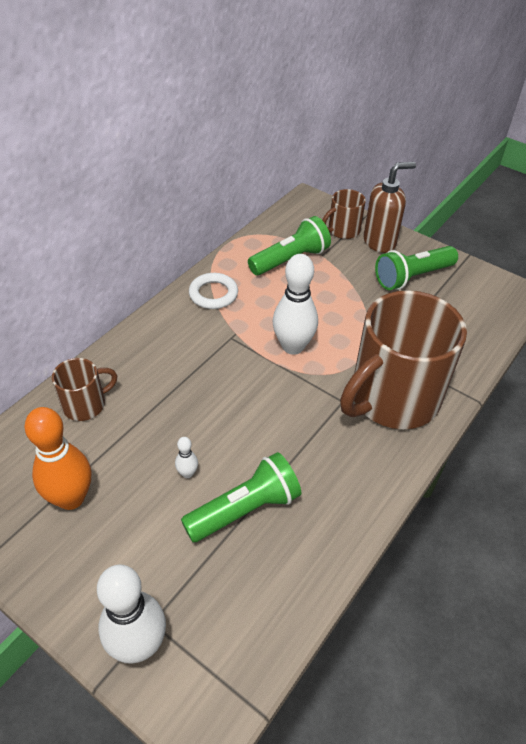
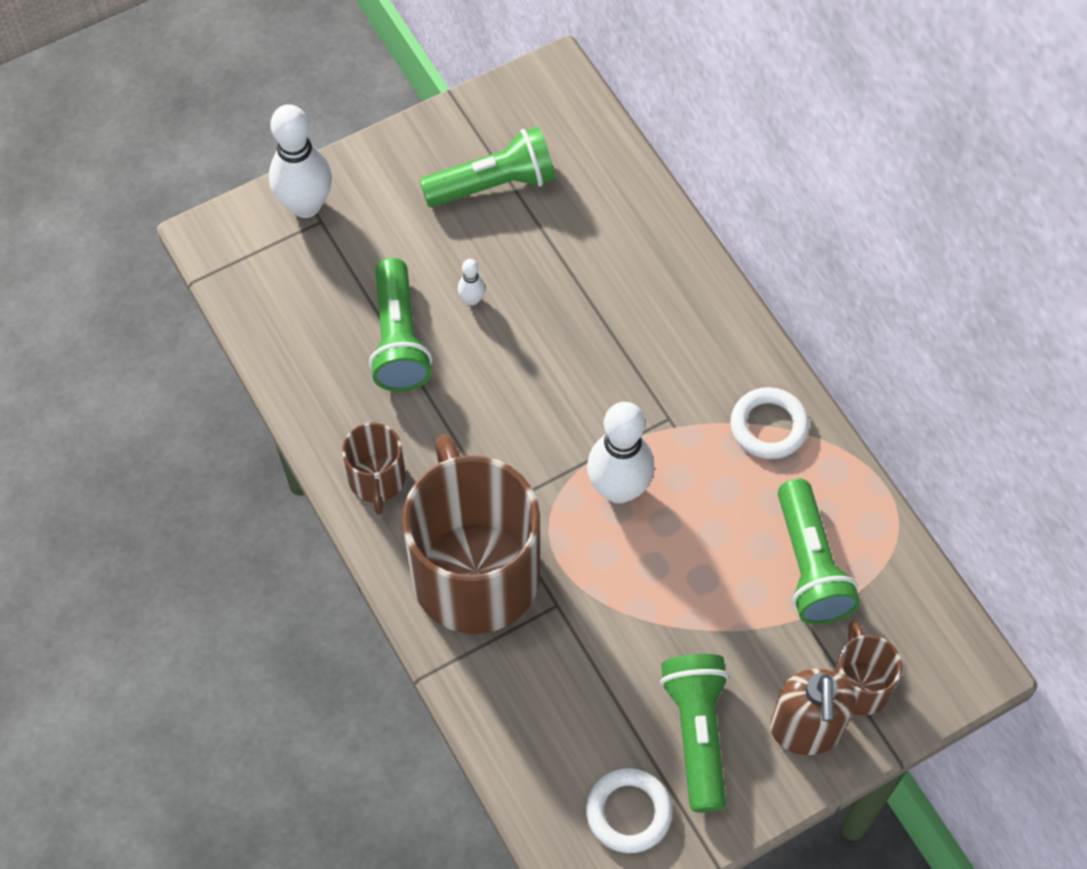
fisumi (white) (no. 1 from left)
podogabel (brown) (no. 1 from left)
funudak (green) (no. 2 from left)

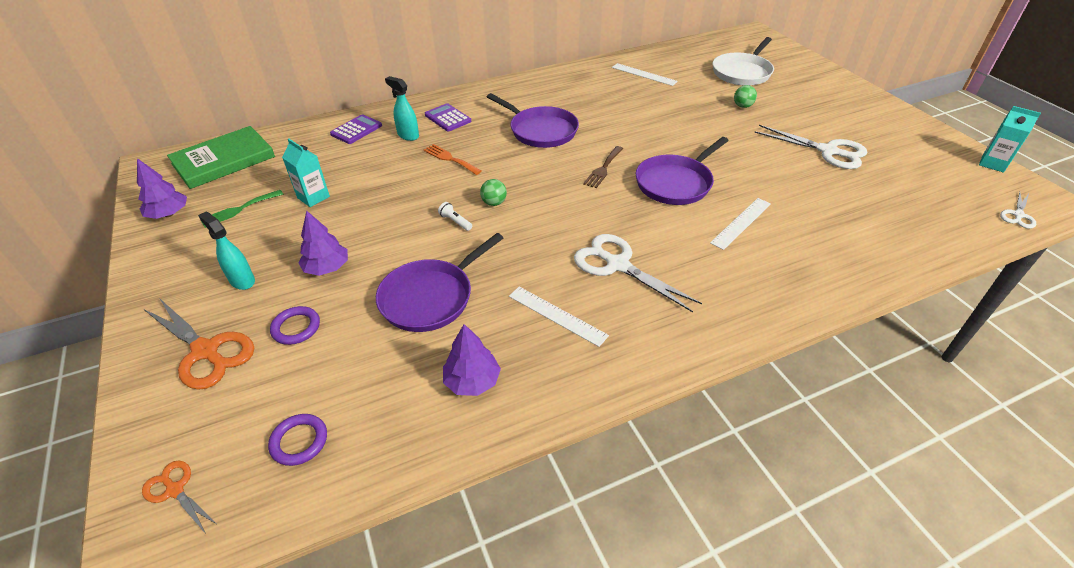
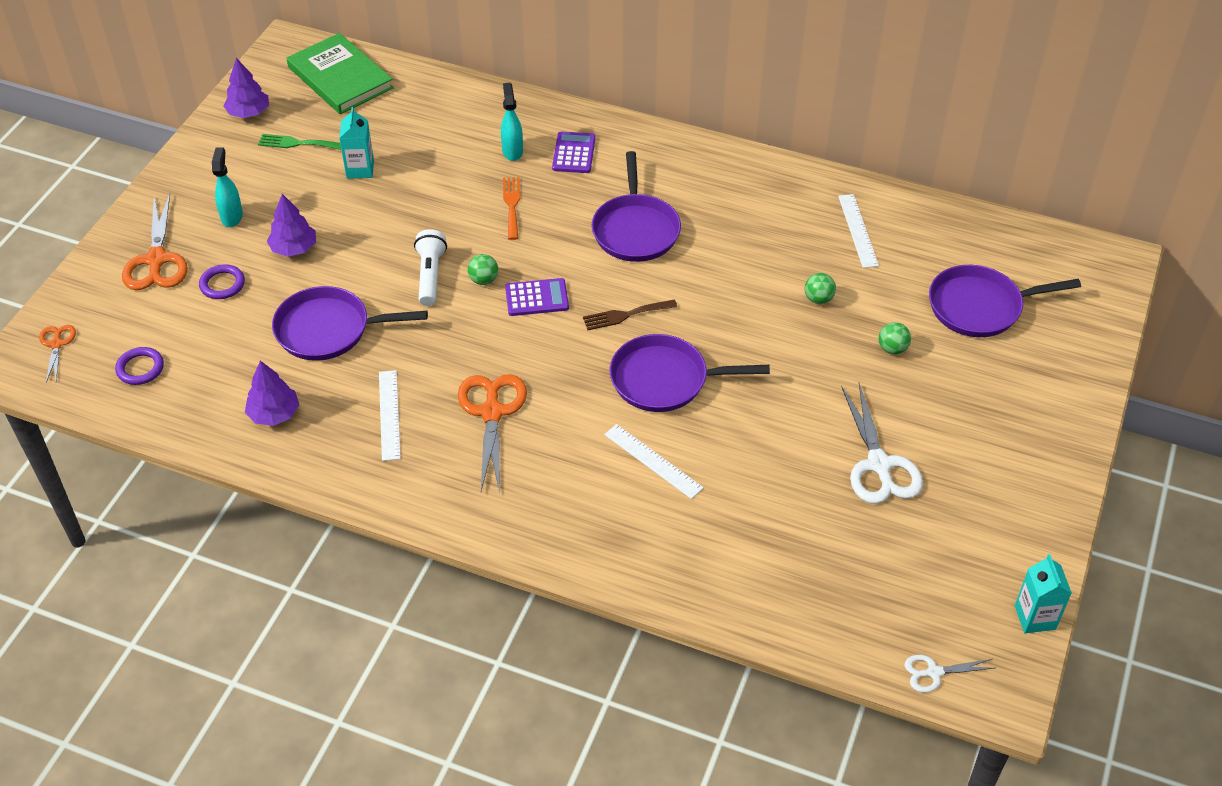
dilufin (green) (no. 2 from left)
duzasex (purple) (no. 1 from left)
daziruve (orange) (no. 3 from left)
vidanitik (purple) (no. 4 from left)
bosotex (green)
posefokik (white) (no. 2 from left)
funudak (white)

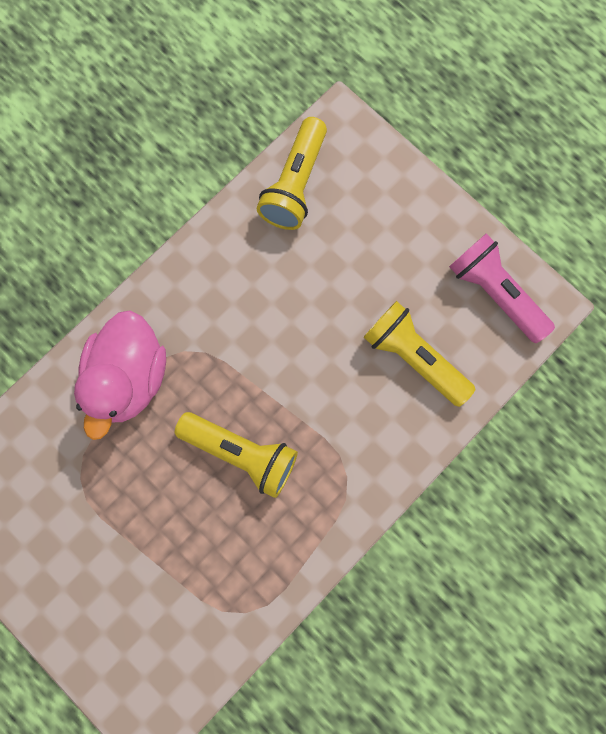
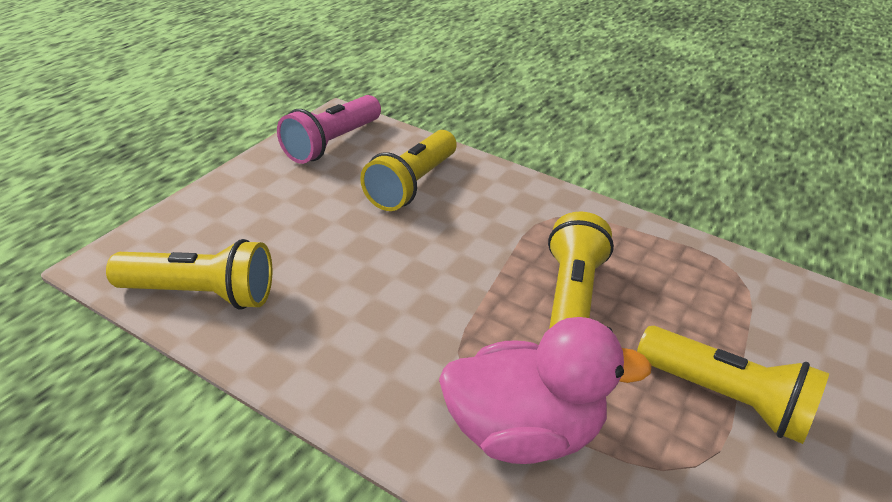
funudak (yellow) (no. 4 from left)

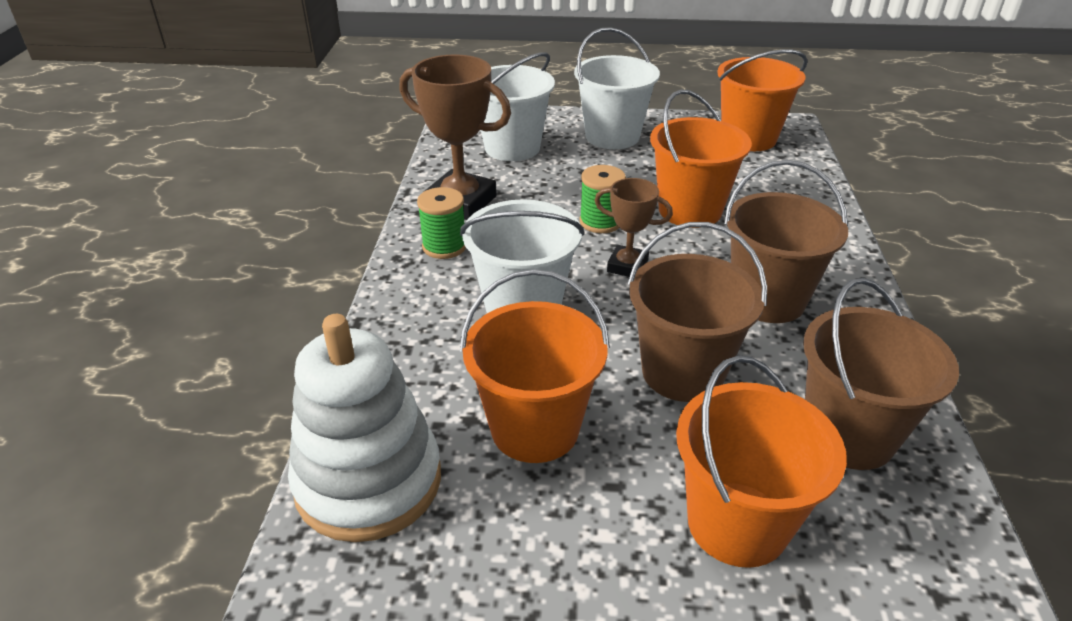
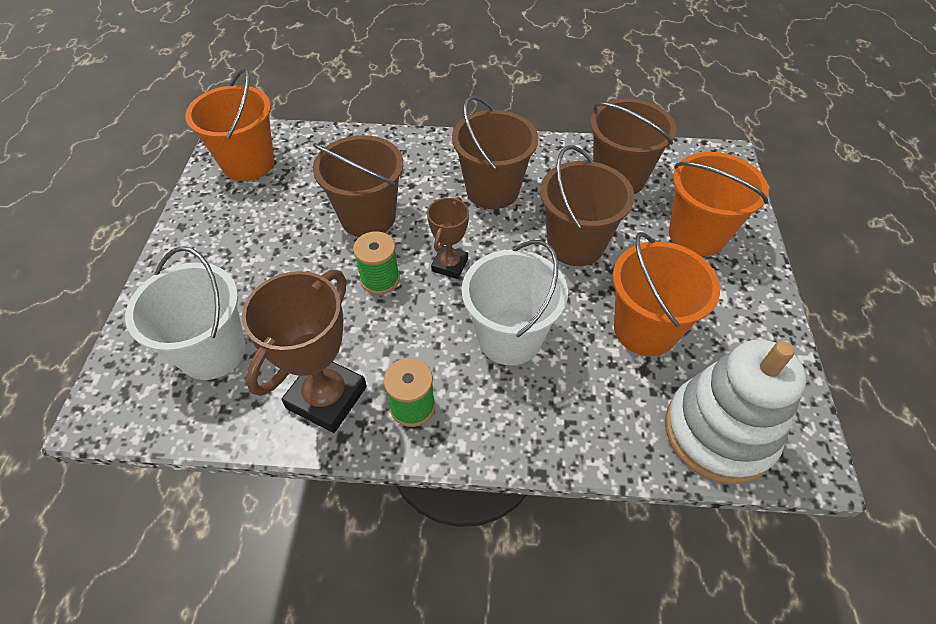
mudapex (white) (no. 3 from left in the first image)
mudapex (brown) (no. 1 from left)

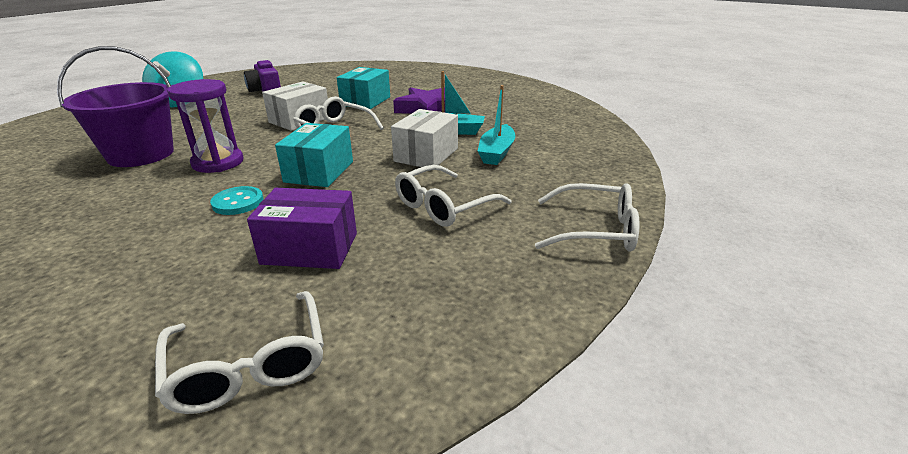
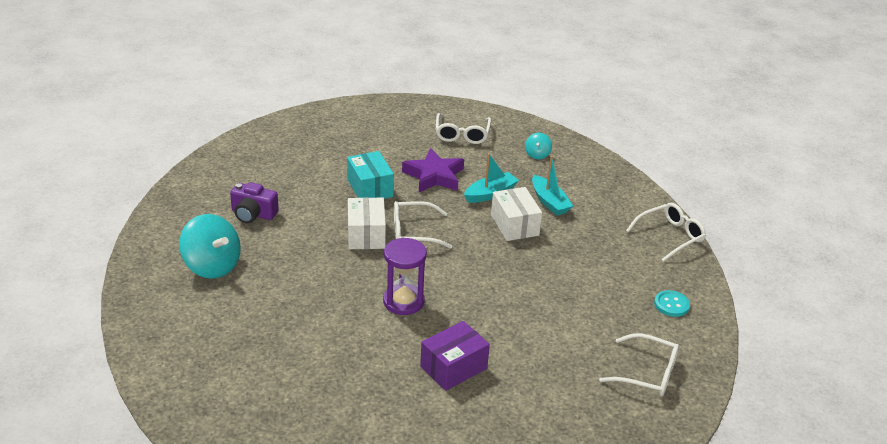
mudapex (purple)
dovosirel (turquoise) (no. 1 from left in the first image)
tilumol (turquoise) (no. 2 from left)
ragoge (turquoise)
dovosirel (purple)
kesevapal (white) (no. 2 from left)

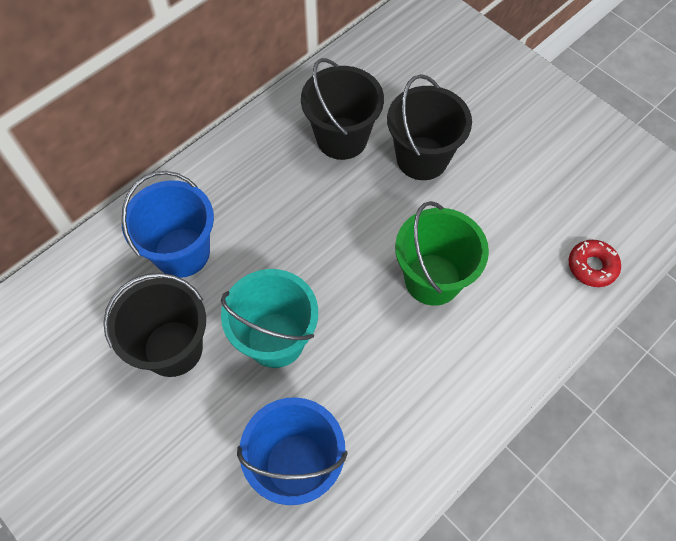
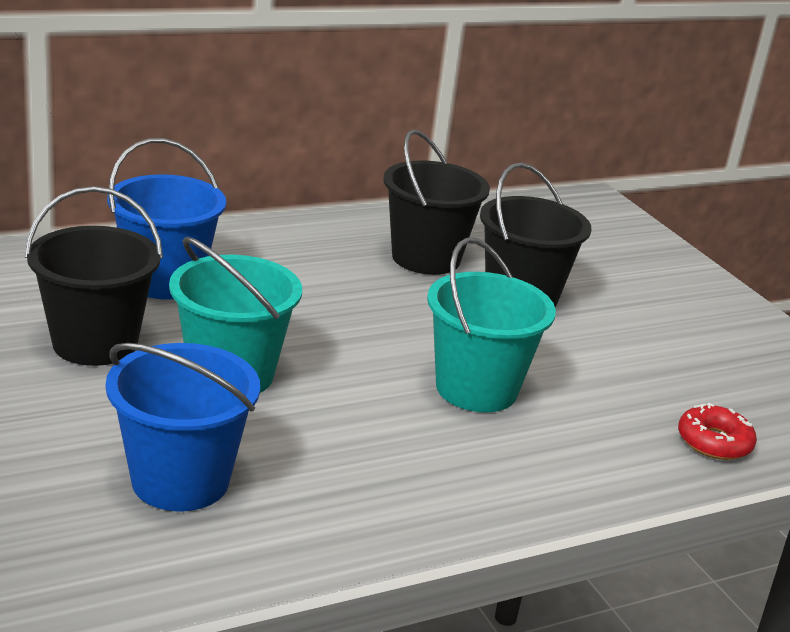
mudapex (turquoise) (no. 2 from left)

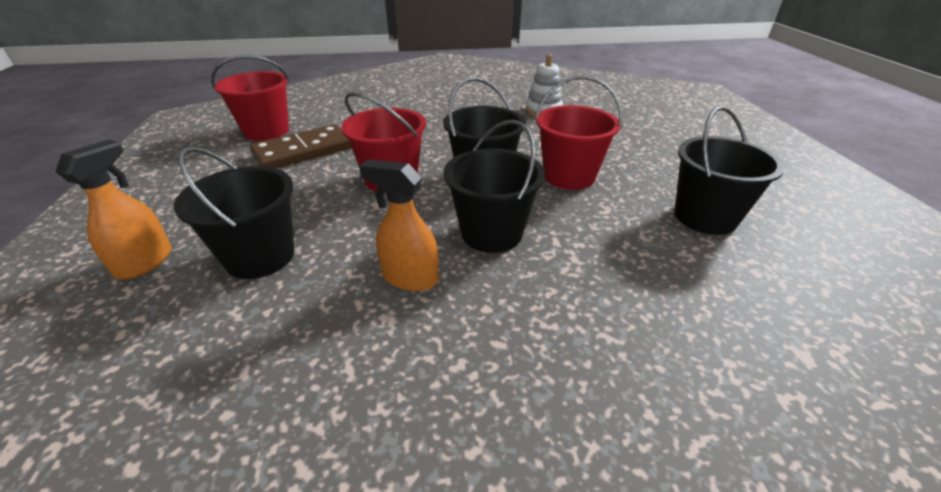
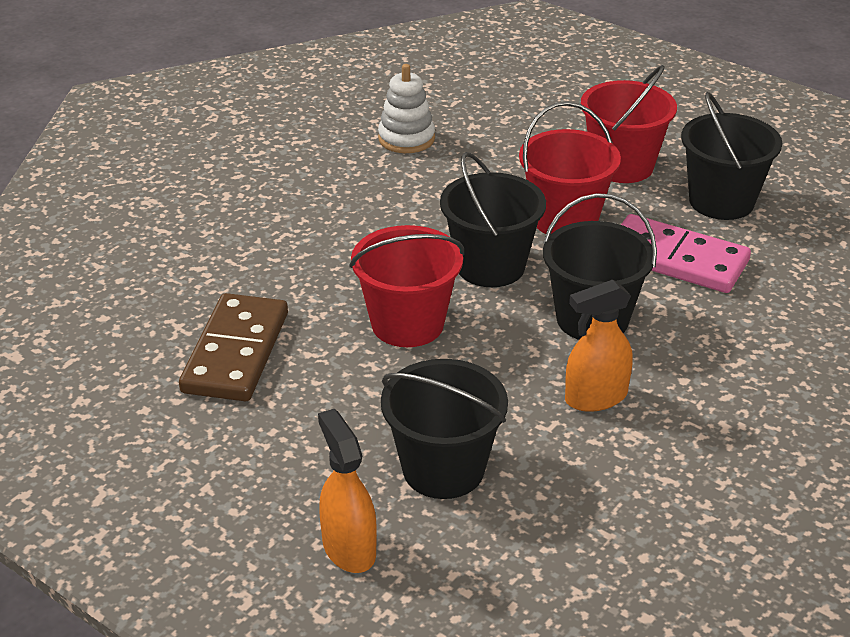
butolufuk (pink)
mudapex (red) (no. 3 from left)

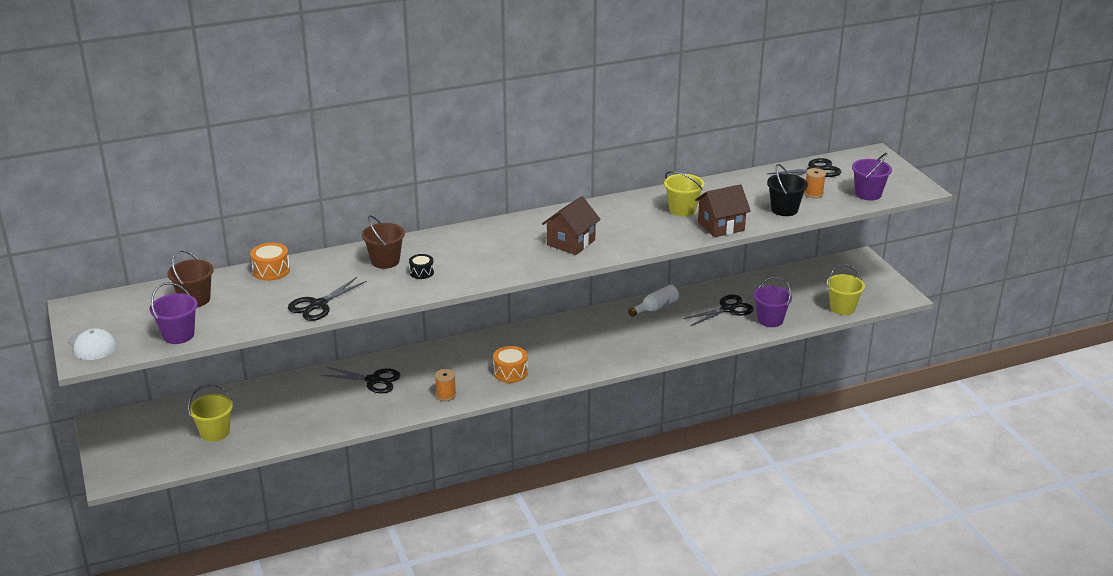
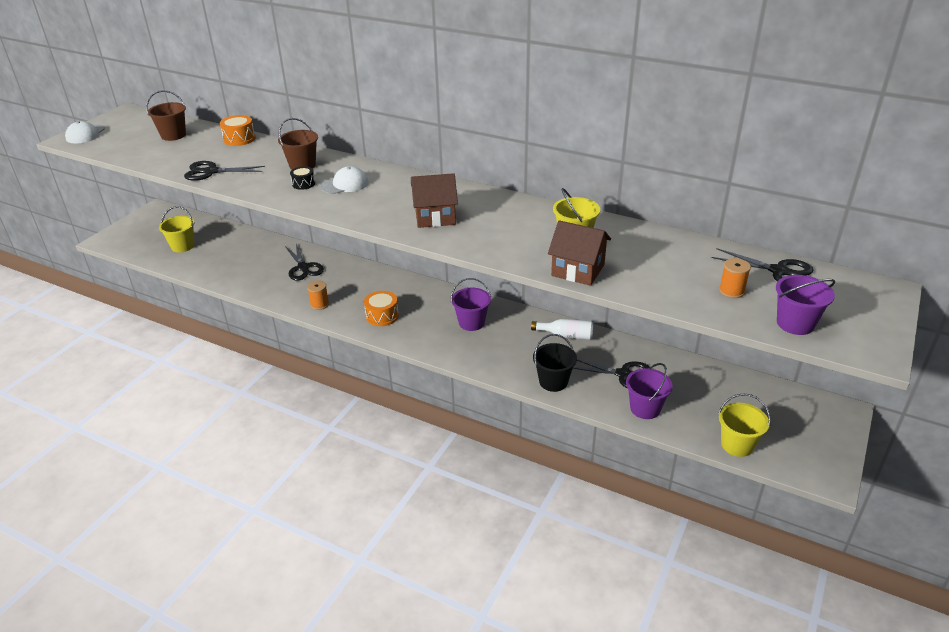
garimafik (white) (no. 2 from left)
mudapex (purple) (no. 1 from left)
mudapex (black)

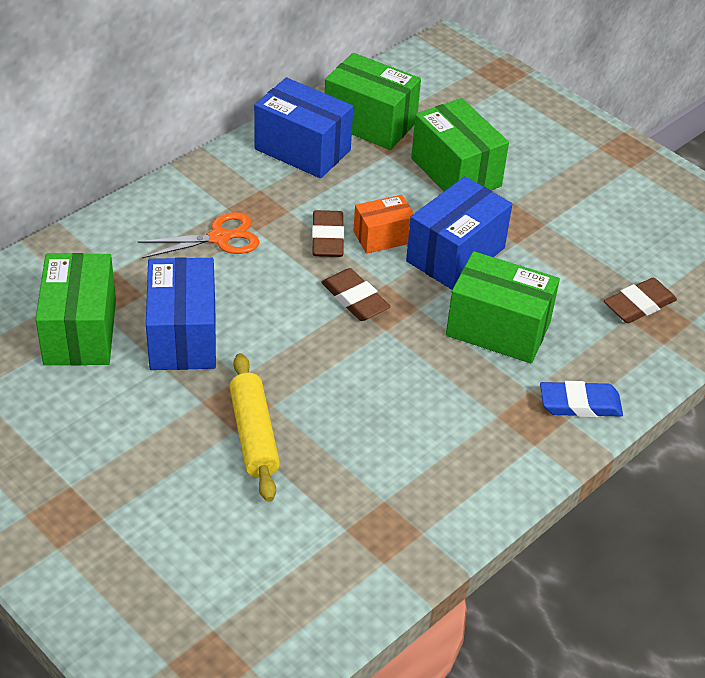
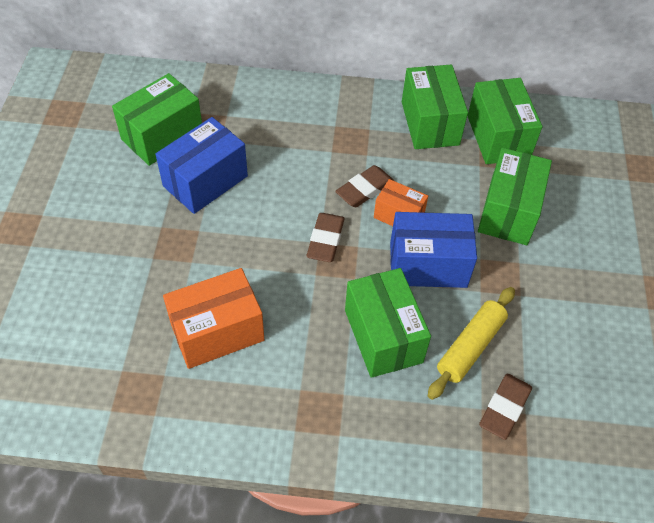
daziruve (orange)
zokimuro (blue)
dovosirel (orange) (no. 1 from left)
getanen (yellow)
dovosirel (green) (no. 3 from left)
zokimuro (brown) (no. 3 from left)

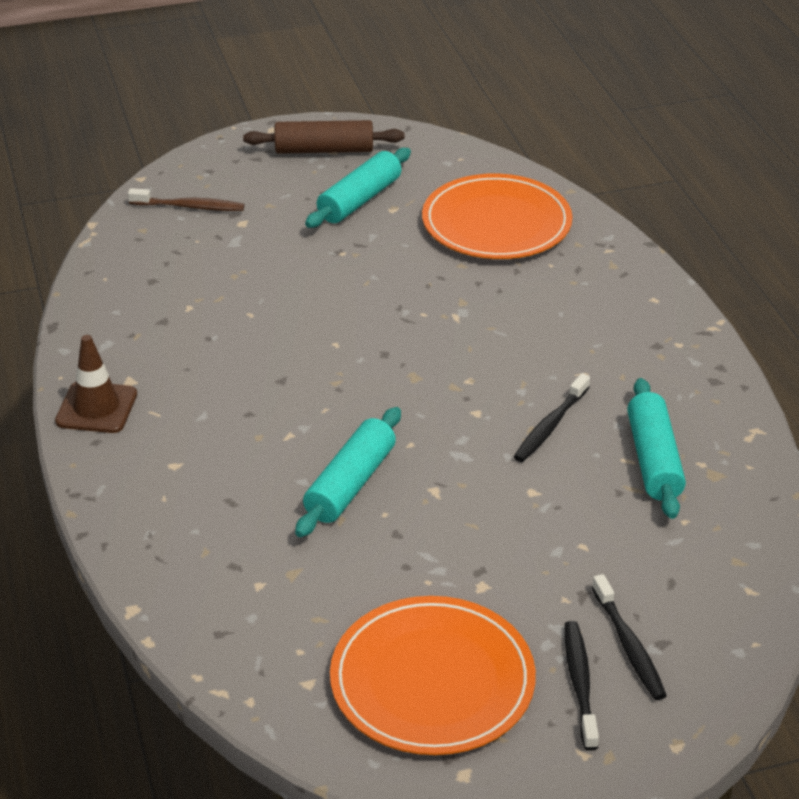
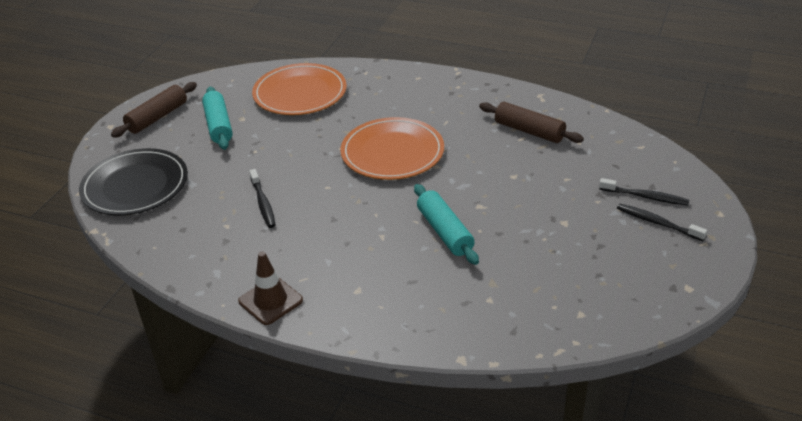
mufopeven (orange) (no. 2 from left)
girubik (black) (no. 1 from left)
mufopeven (black)
getanen (brown) (no. 2 from left)

